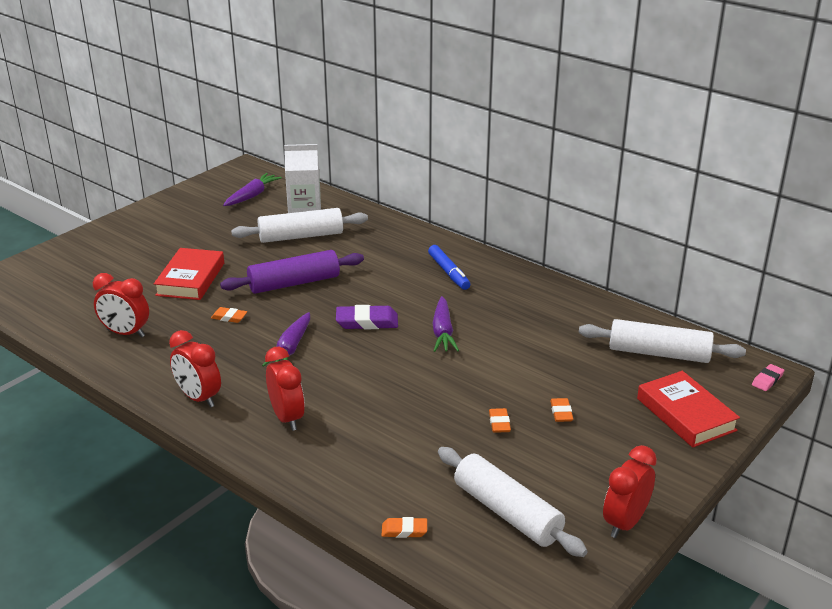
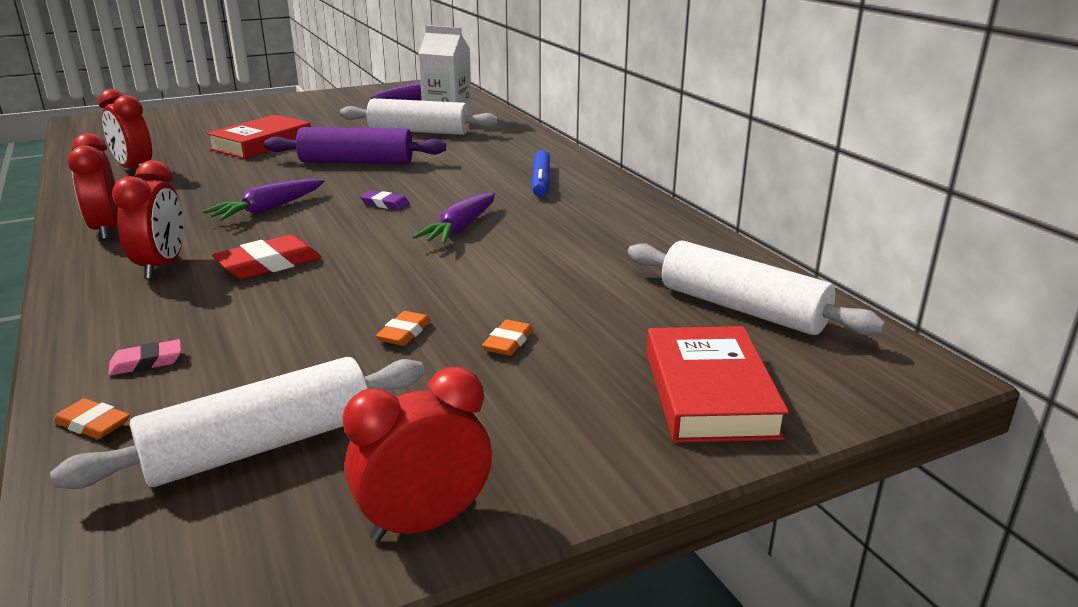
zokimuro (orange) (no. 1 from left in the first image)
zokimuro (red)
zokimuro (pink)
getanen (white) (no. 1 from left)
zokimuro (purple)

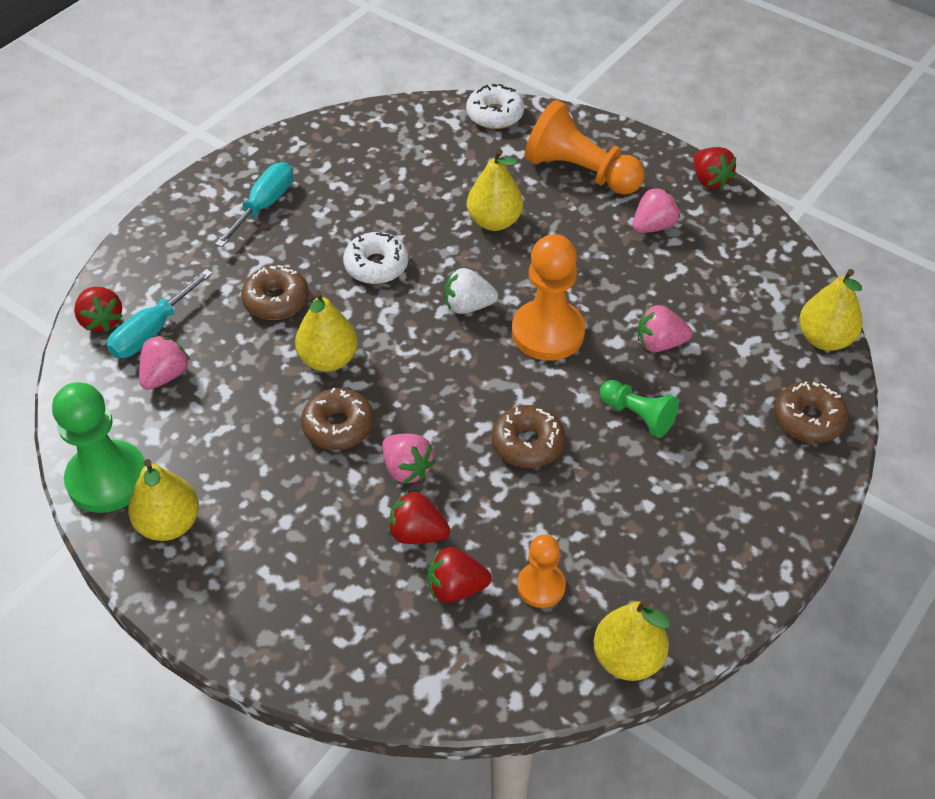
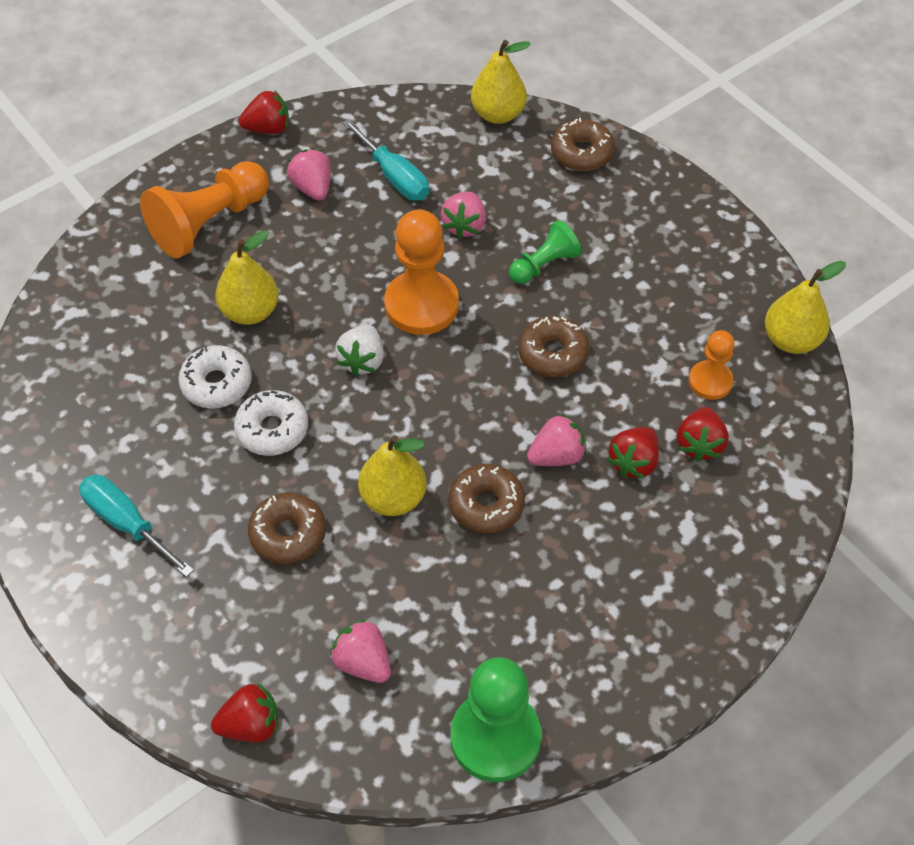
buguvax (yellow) (no. 1 from left in the first image)
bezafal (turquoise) (no. 2 from left)
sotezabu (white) (no. 1 from left)

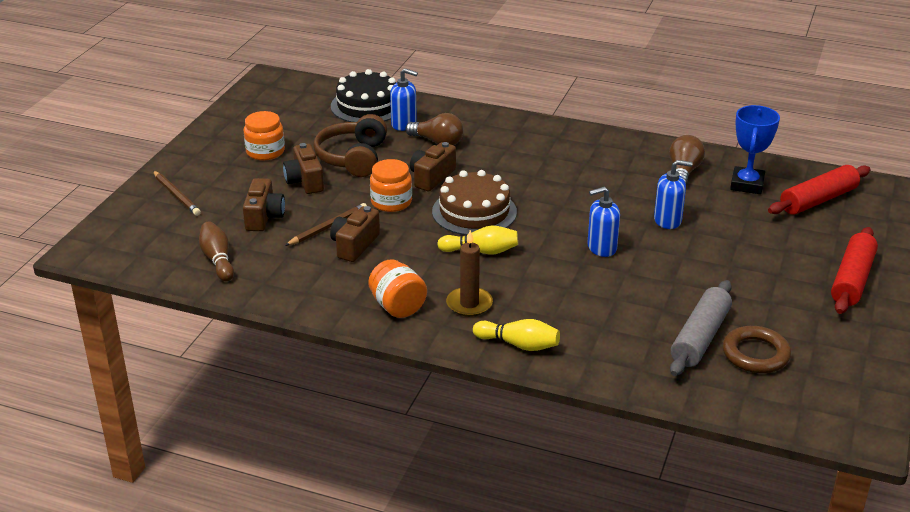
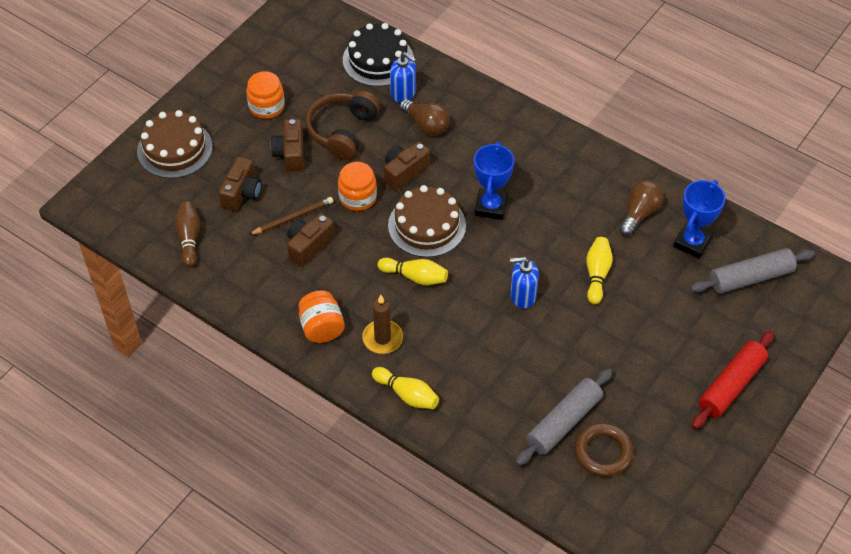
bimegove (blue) (no. 1 from left)
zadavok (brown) (no. 1 from left)
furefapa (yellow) (no. 3 from left)
getanen (grey) (no. 2 from left)

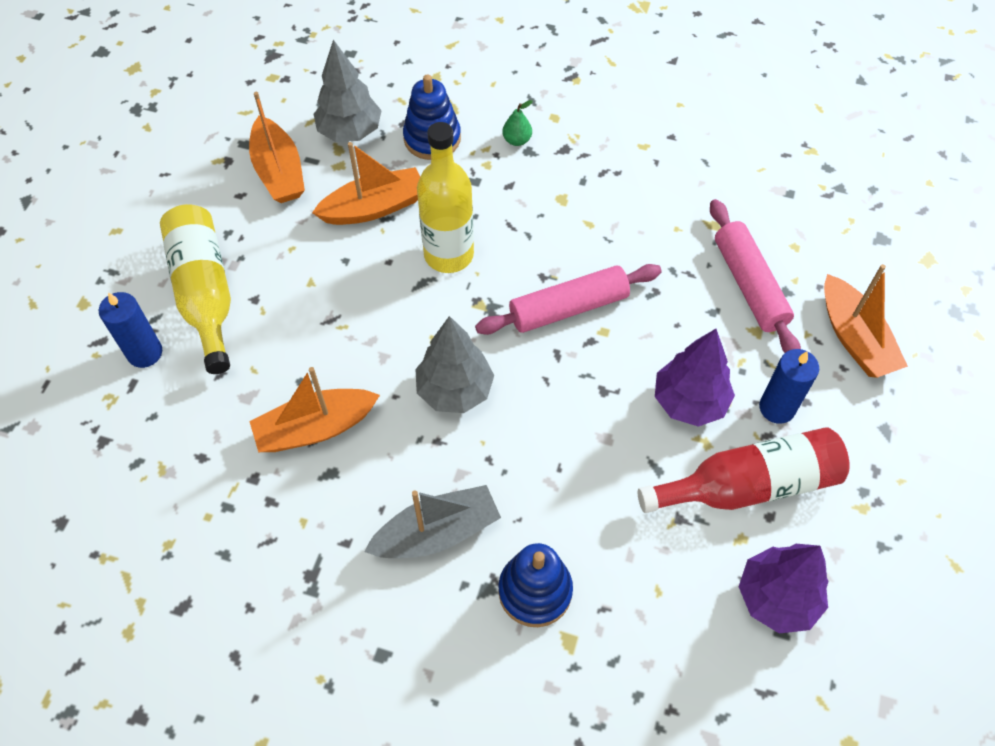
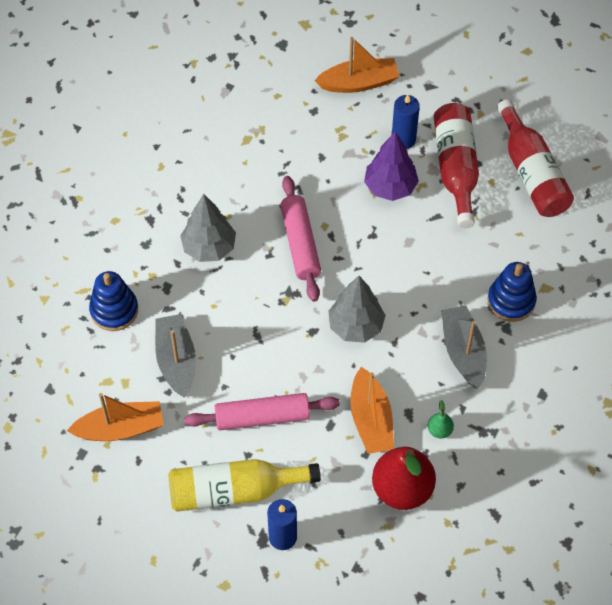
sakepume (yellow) (no. 2 from left in the first image)
buguvax (red)
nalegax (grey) (no. 1 from left)
buguvax (green)
getanen (pink) (no. 1 from left)
sakepume (red) (no. 2 from left)
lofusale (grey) (no. 1 from left)

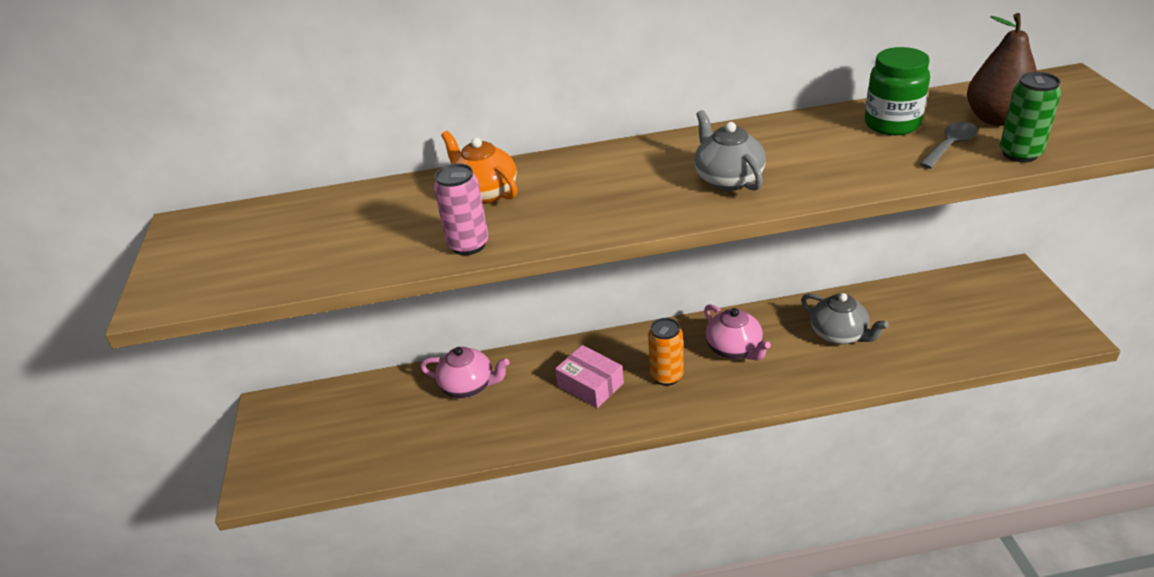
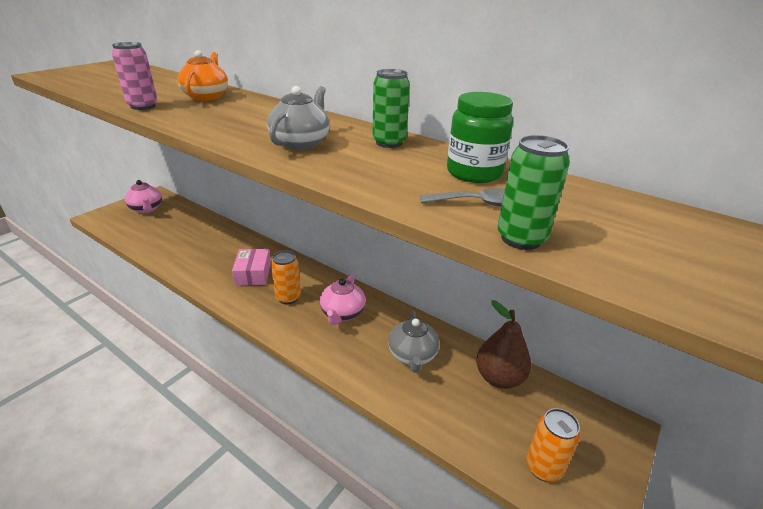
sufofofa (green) (no. 1 from left)
sufofofa (orange) (no. 2 from left)
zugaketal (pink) (no. 1 from left)
buguvax (brown)

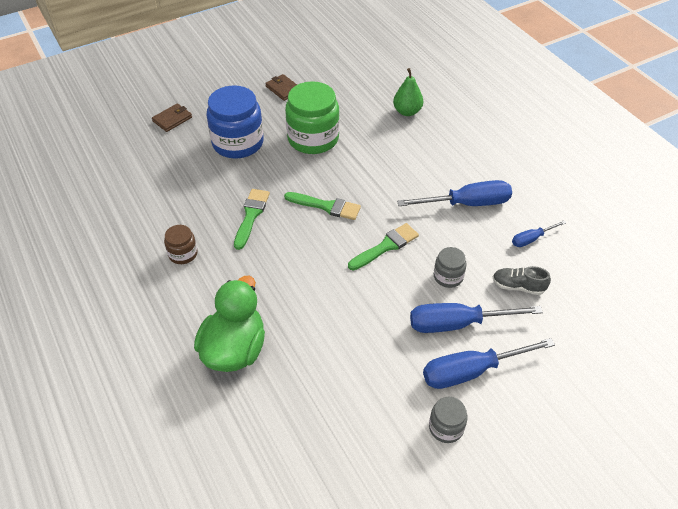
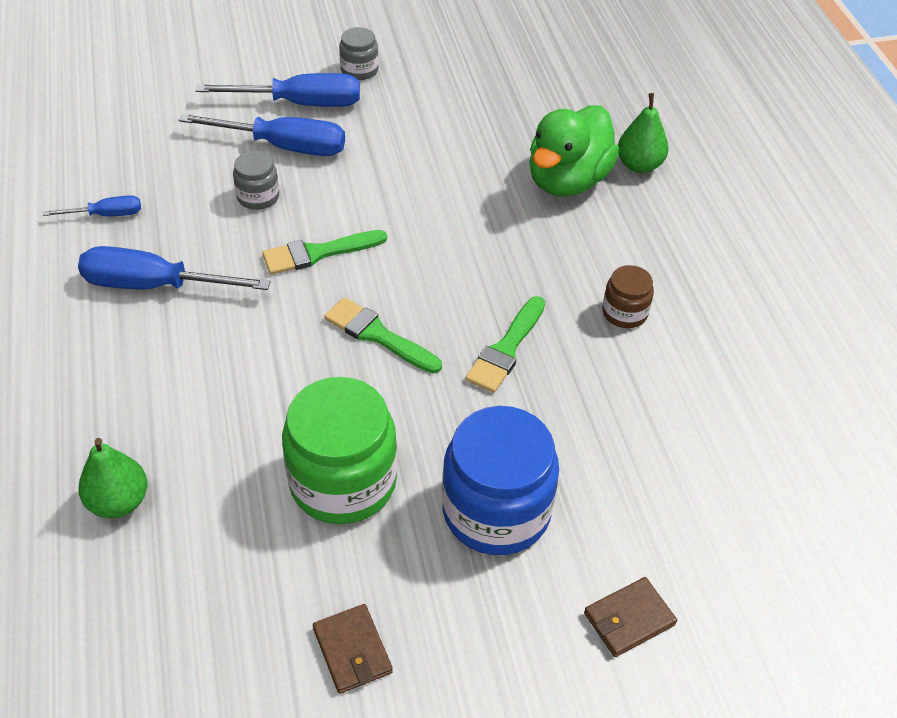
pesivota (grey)
buguvax (green) (no. 2 from left)

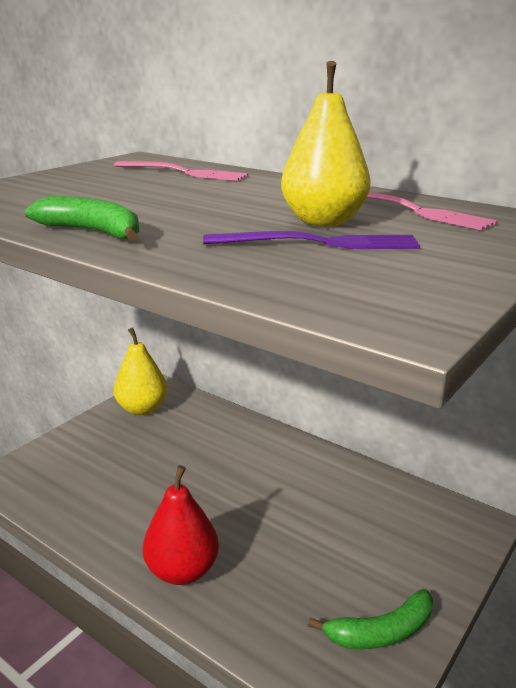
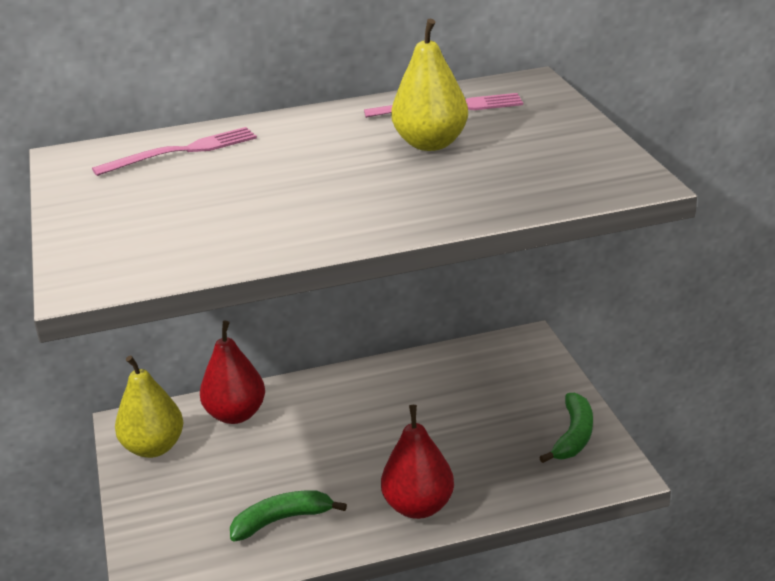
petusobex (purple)
buguvax (red) (no. 1 from left)
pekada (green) (no. 1 from left)

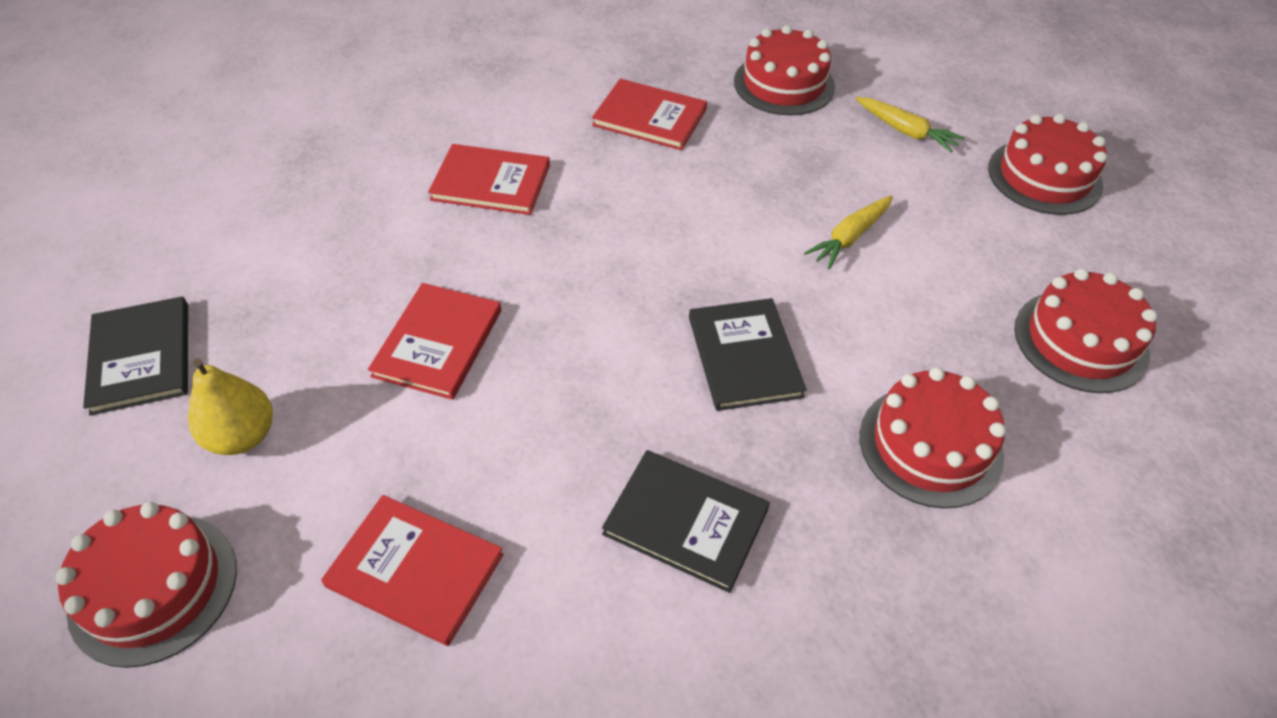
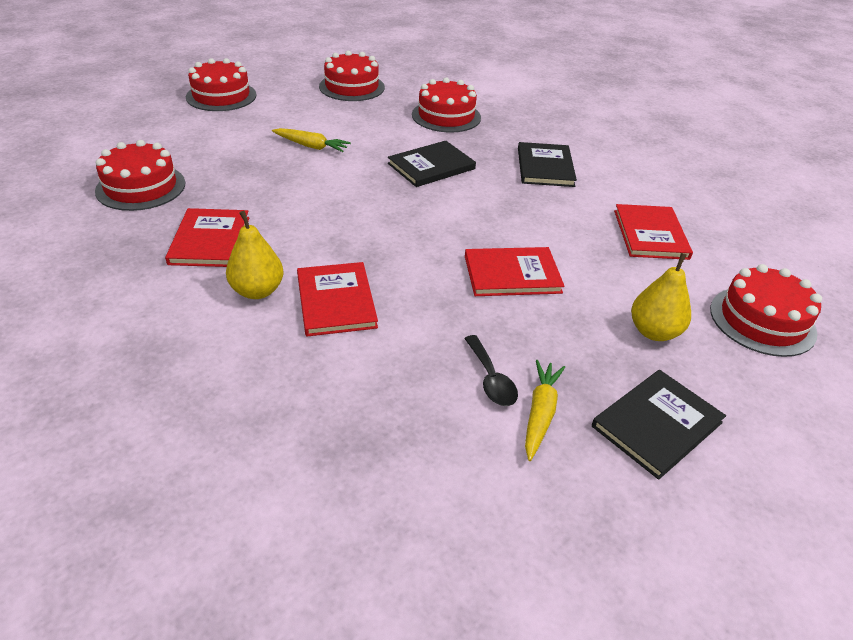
buguvax (yellow) (no. 1 from left)
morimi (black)
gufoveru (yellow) (no. 2 from left)

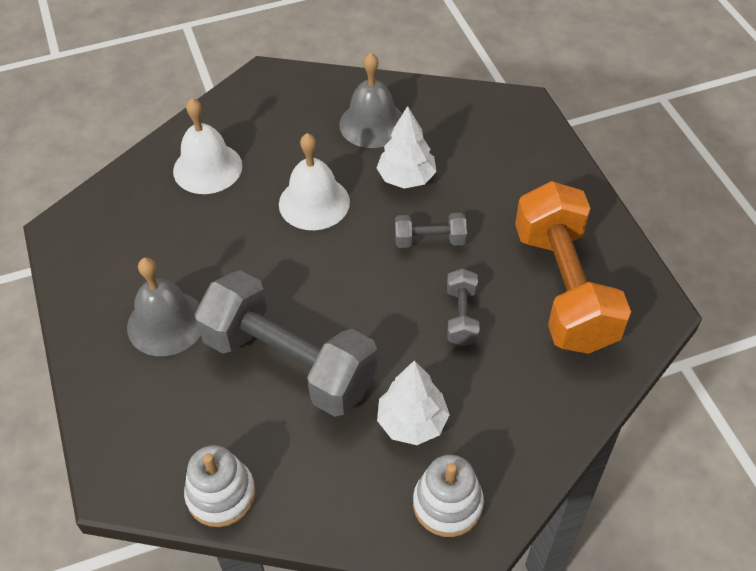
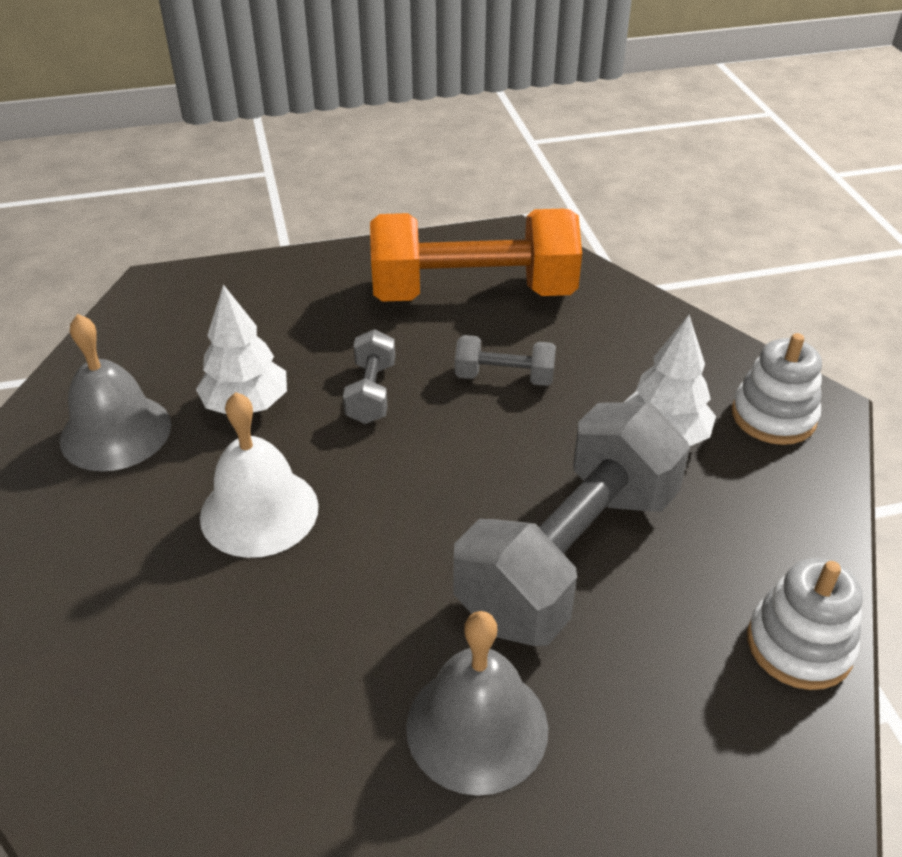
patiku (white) (no. 1 from left in the first image)

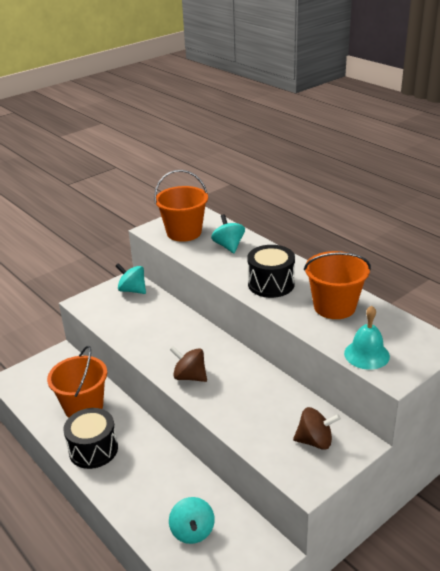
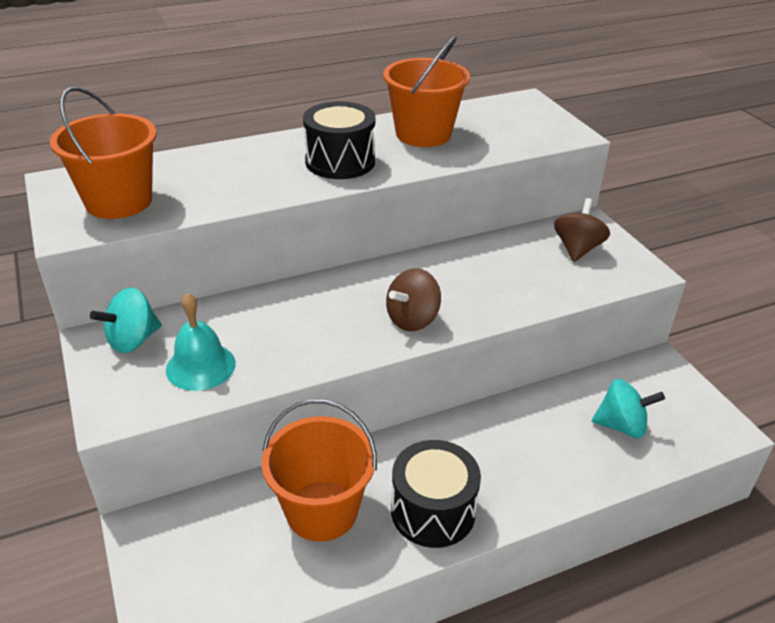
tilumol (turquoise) (no. 3 from left in the first image)
patiku (turquoise)

